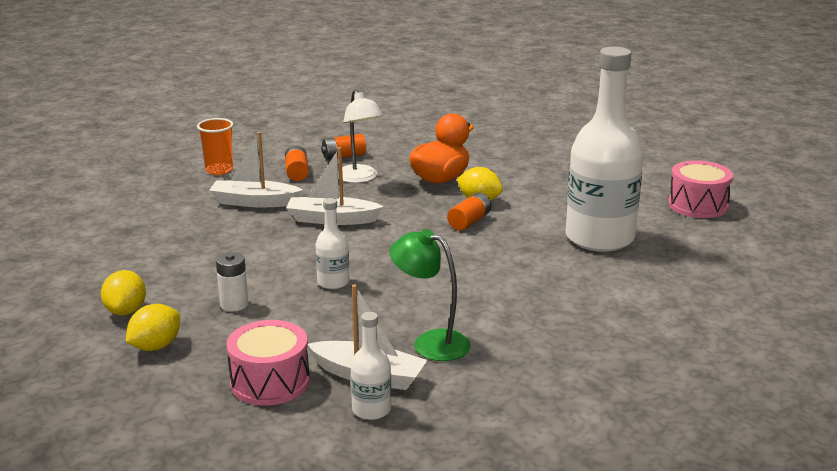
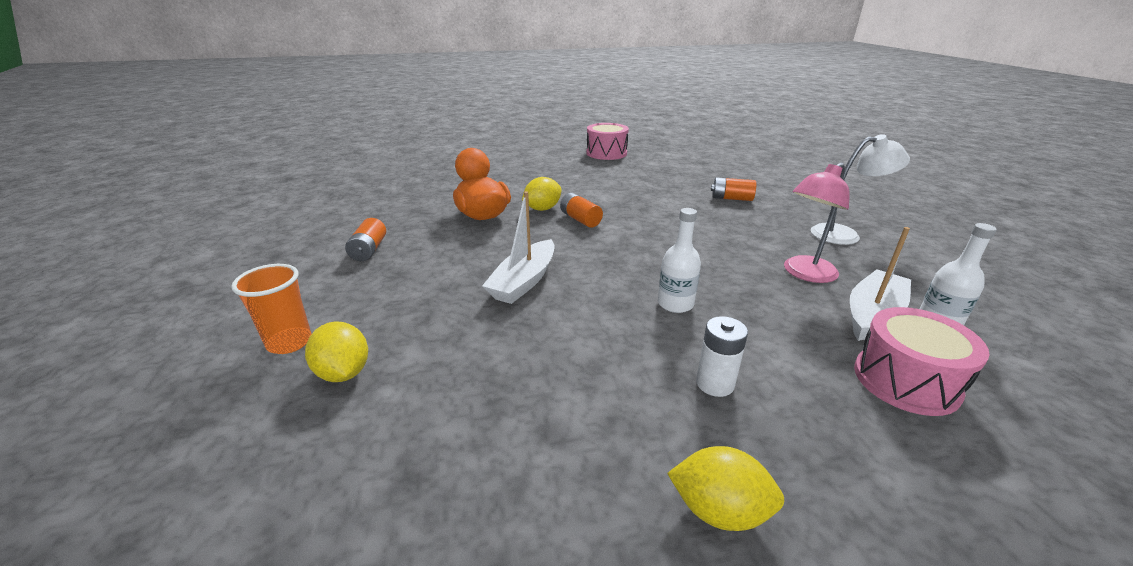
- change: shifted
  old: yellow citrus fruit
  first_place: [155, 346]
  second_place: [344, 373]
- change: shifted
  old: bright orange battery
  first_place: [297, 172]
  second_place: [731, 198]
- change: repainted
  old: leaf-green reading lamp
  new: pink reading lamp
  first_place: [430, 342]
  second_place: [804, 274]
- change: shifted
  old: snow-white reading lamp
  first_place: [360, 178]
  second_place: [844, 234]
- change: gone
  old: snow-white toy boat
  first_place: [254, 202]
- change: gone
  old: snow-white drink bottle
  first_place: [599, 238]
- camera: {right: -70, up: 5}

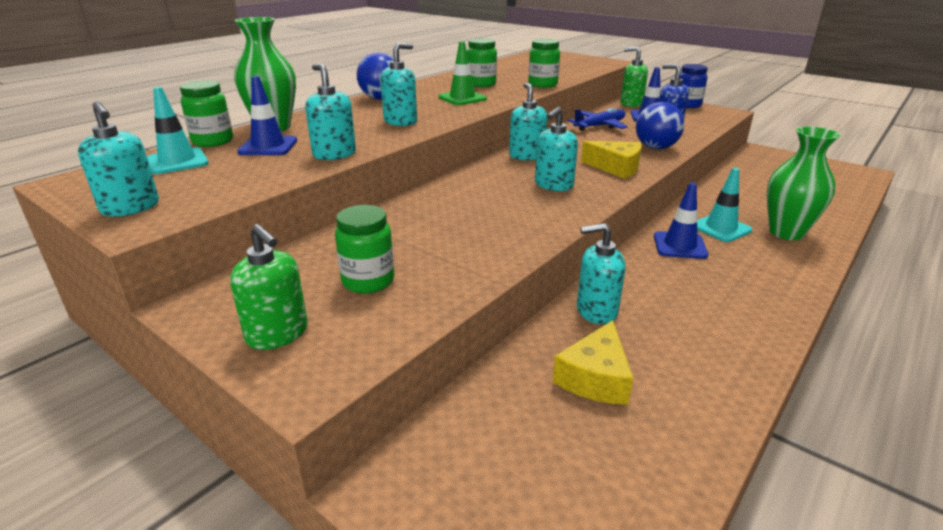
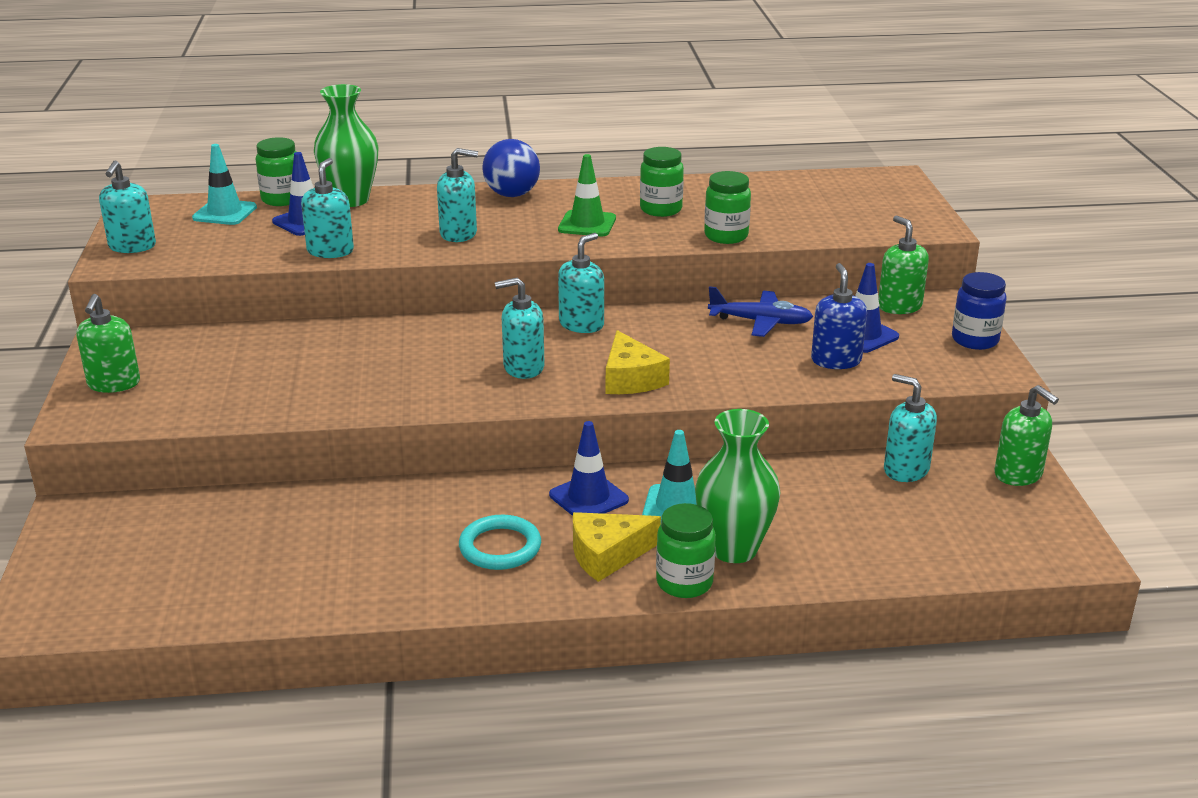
- change: new
  new: turquoise torus
  second_place: [500, 547]
- change: shifted
  old: yellow cheese
  first_place: [595, 378]
  second_place: [607, 555]
- change: shifted
  old: leaf-green jar
  first_place: [368, 281]
  second_place: [684, 583]
- change: shifted
  old: turquoise pump bottle
  first_place: [596, 311]
  second_place: [905, 470]
- change: new
  new: leaf-green pump bottle
  second_place: [1018, 474]
- change: gone
  old: cobalt ball
  first_place: [656, 148]
- camera: {right: 45, up: 0}

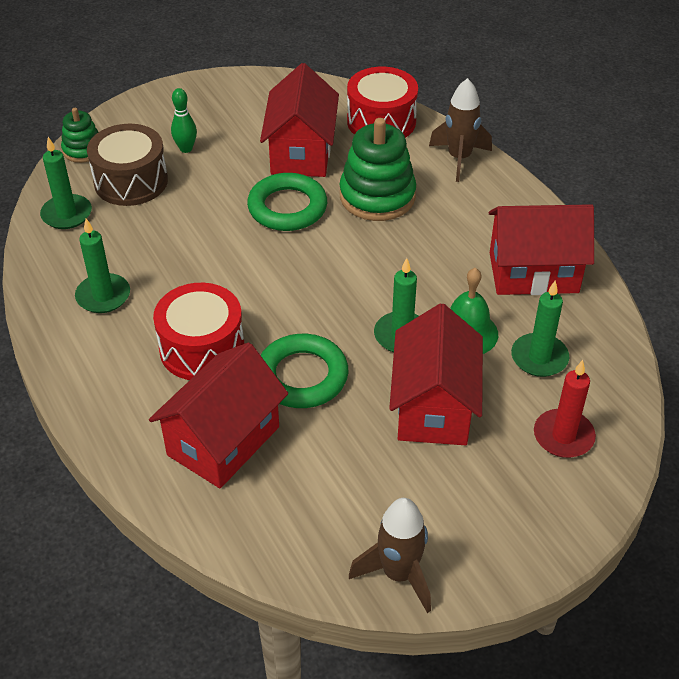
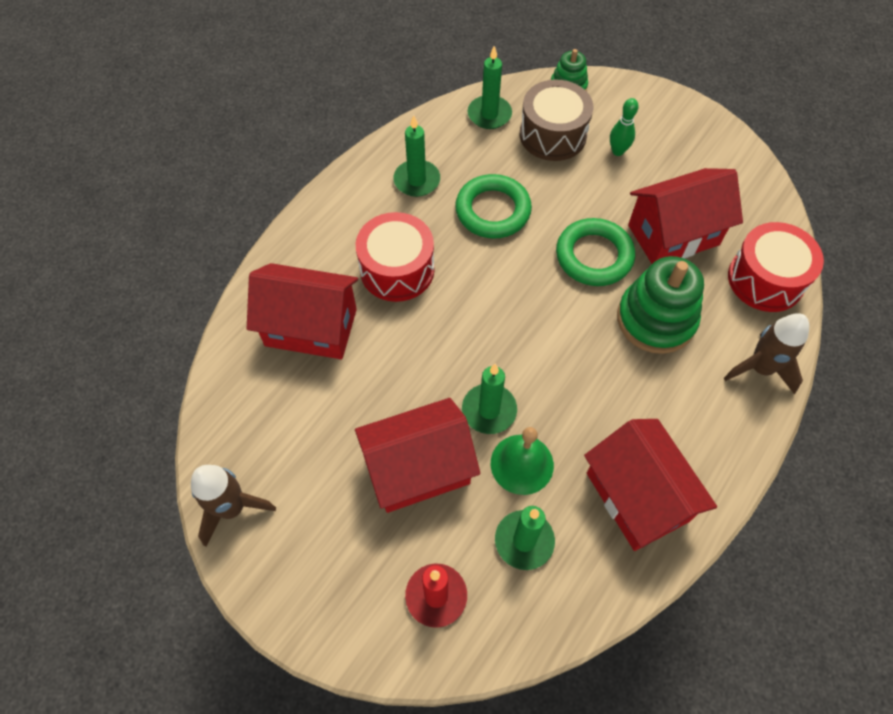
- change: shifted
  old: leaf-green torus
  first_place: [302, 376]
  second_place: [493, 210]
- camera: {right: 65, up: 15}

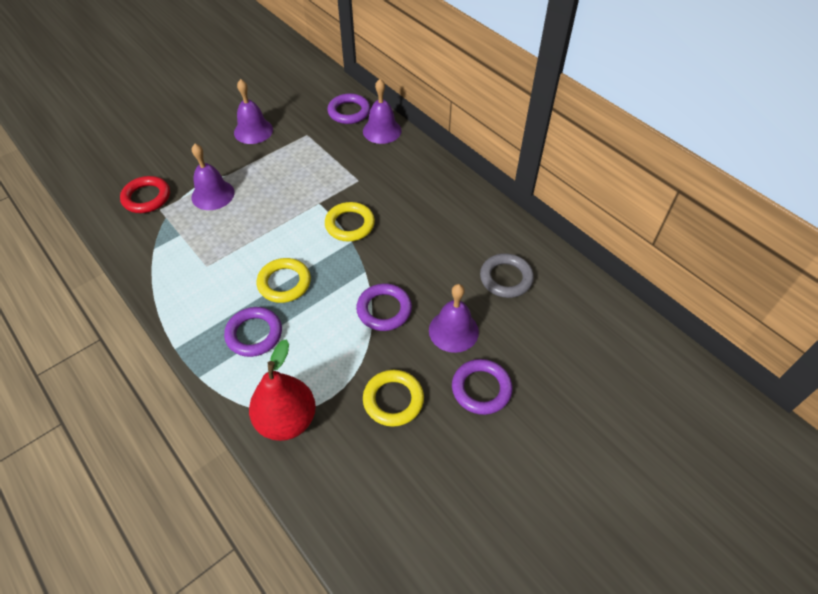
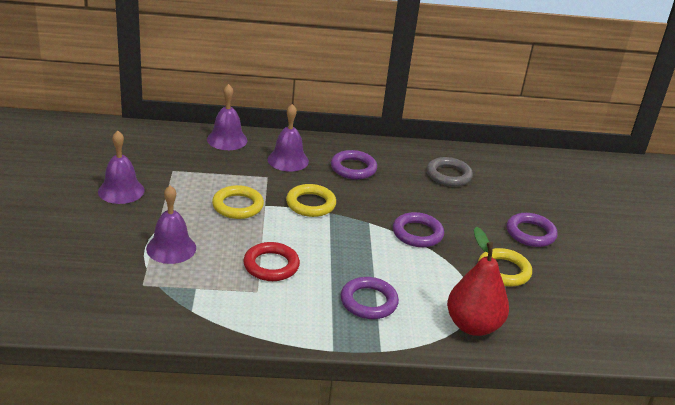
- change: shifted
  old: yellow torus
  first_place: [284, 283]
  second_place: [238, 206]
- change: shifted
  old: crimson torus
  first_place: [146, 197]
  second_place: [271, 265]
- change: shifted
  old: violet school bell
  first_place: [453, 331]
  second_place: [288, 160]
- change: shifted
  old: violet torus
  first_place: [349, 112]
  second_place: [353, 168]
- camera: {right: -55, up: -20}

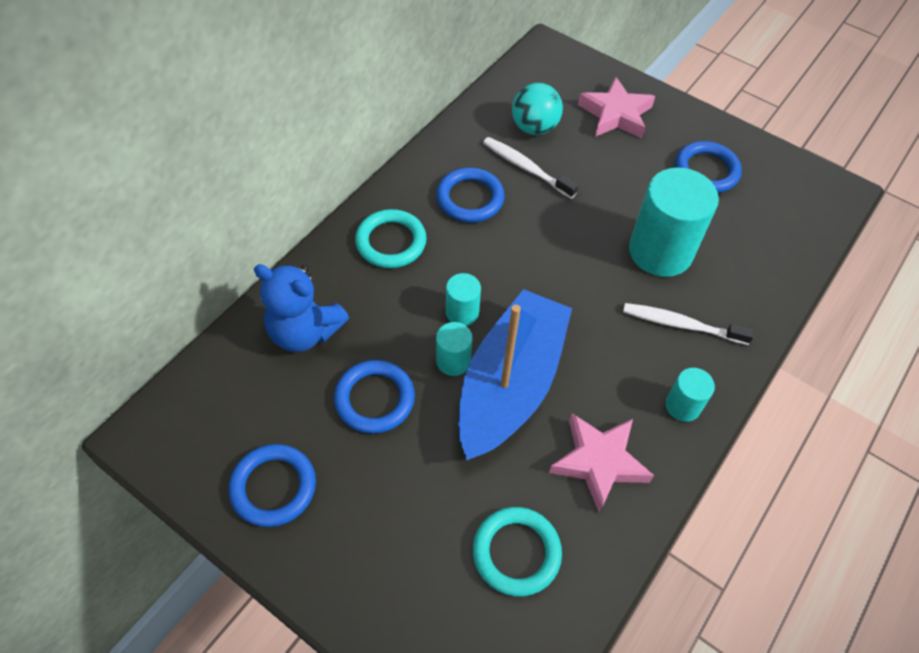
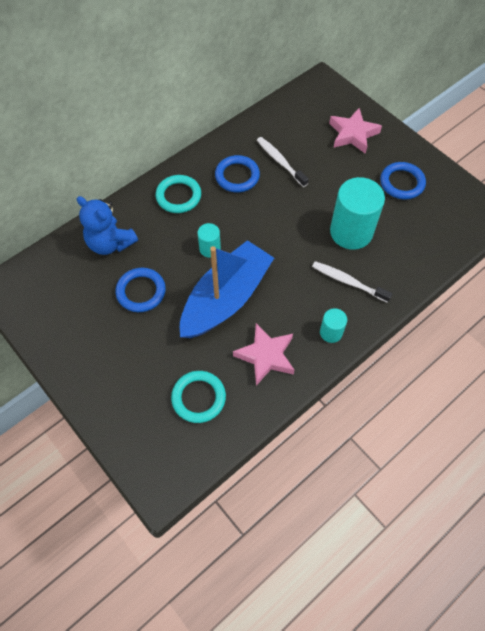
- change: gone
  old: cobalt torus
  first_place: [273, 487]
- change: gone
  old: turquoise cylinder shape
  first_place: [453, 361]
- change: gone
  old: turquoise ball
  first_place: [534, 127]
- camera: {right: 15, up: 5}

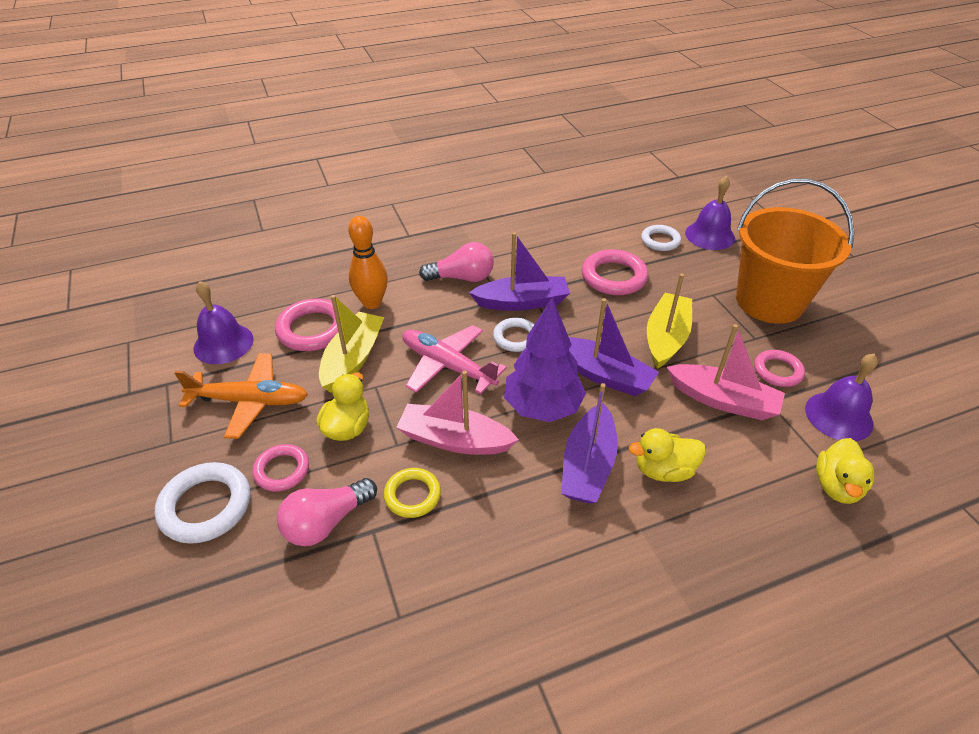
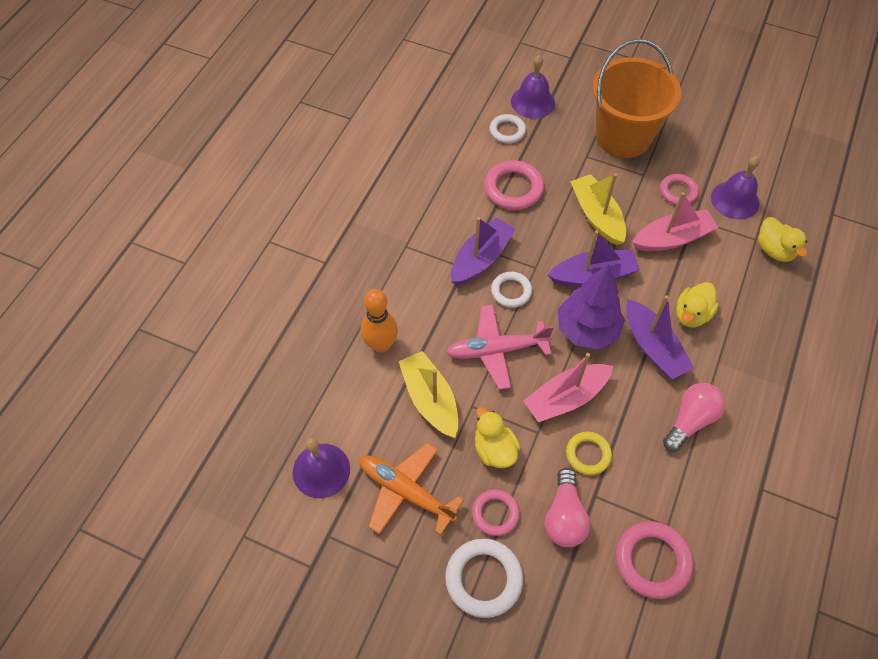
- change: rotated
  old: bright orange plane
  first_place: [249, 401]
  second_place: [406, 492]
  degrees: -105
- change: shifted
  old: pink torus
  first_place: [313, 329]
  second_place: [652, 561]
- change: shifted
  old: pink light bulb
  first_place: [462, 278]
  second_place: [690, 420]
- camera: {right: -45, up: 15}

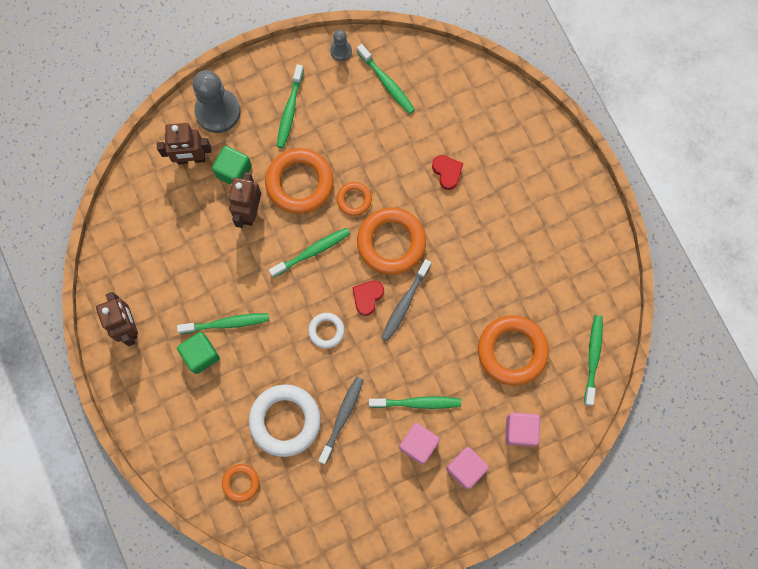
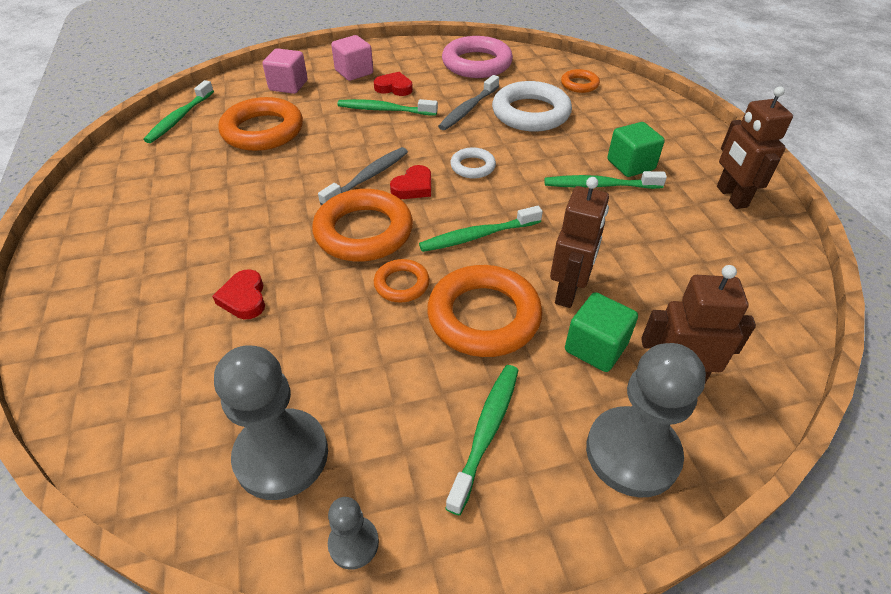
- change: swapped
  old: leaf-green tooth brush
  new: gray game pawn
  first_place: [386, 82]
  second_place: [281, 455]
- change: swapped
  old: pink solid cube
  new: crimson love heart
  first_place: [418, 444]
  second_place: [394, 88]
- change: new
  new: pink torus
  second_place: [477, 63]
- camera: {right: -170, up: -30}

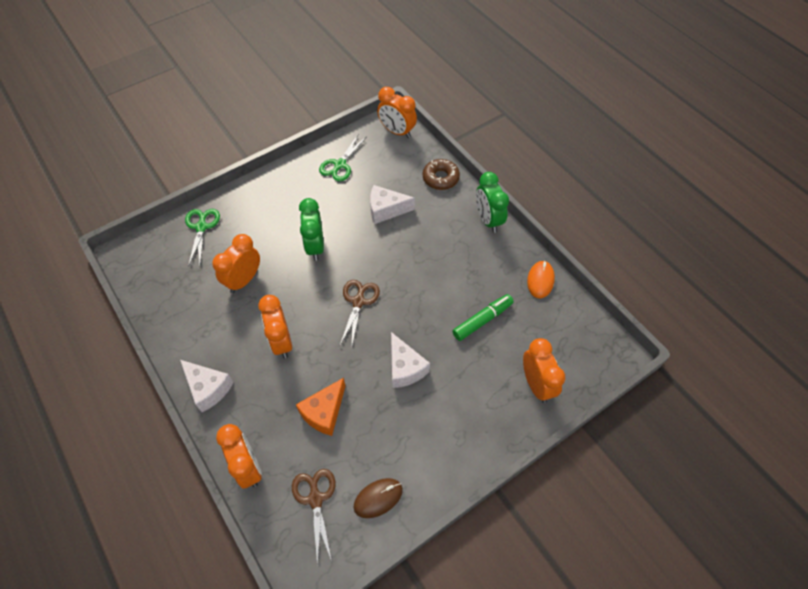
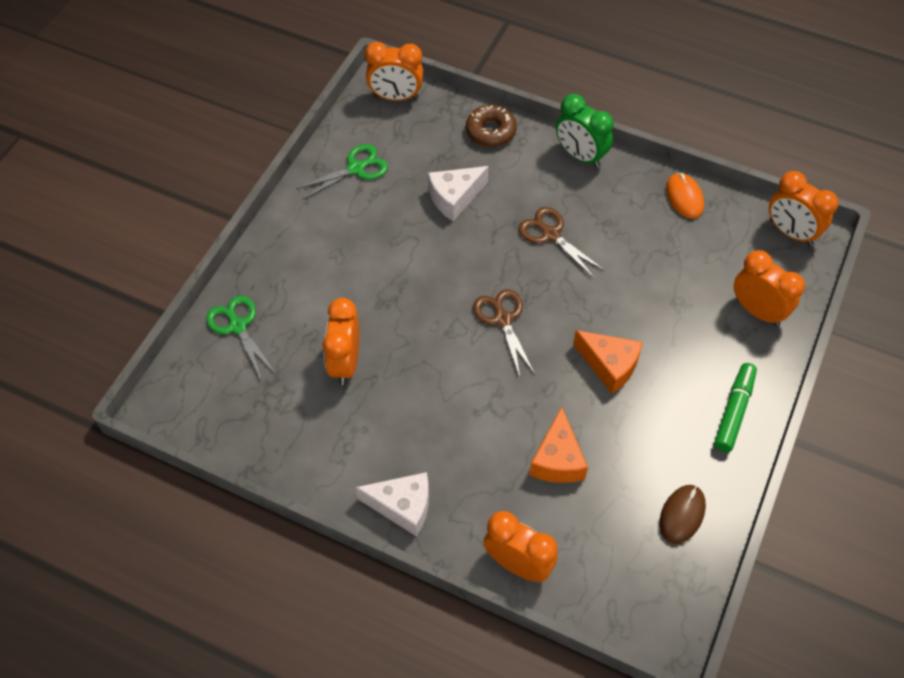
- change: rotated
  old: leaf-green scissors
  first_place: [340, 165]
  second_place: [356, 169]
  degrees: -120
- change: shifted
  old: dark brown scissors
  first_place: [315, 499]
  second_place: [551, 235]
- change: repainted
  old: snow-white cheese
  new: bright orange cheese
  first_place: [405, 368]
  second_place: [609, 365]
- change: shifted
  old: leaf-green felt pen
  first_place: [482, 320]
  second_place: [734, 411]
- change: shifted
  old: bright orange alarm clock
  first_place: [281, 341]
  second_place: [790, 232]
- change: gone
  old: leaf-green alarm clock
  first_place: [315, 246]
- camera: {right: -30, up: 0}

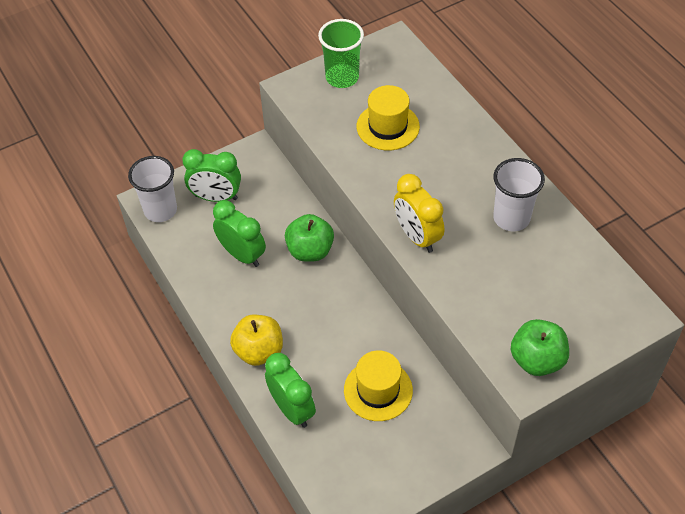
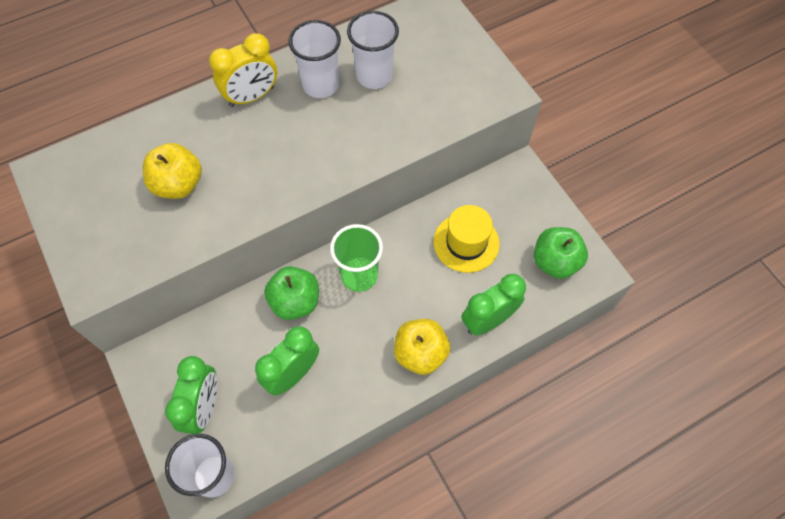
- change: swapped
  old: yellow top hat
  new: yellow toy apple
  first_place: [388, 126]
  second_place: [178, 184]
- change: shifted
  old: yellow alarm clock
  first_place: [417, 236]
  second_place: [252, 96]
- change: shifted
  old: leaf-green beaker
  first_place: [342, 77]
  second_place: [359, 275]
- change: new
  new: snow-white beaker
  second_place: [374, 76]
- change: shifted
  old: leaf-green toy apple
  first_place: [537, 360]
  second_place: [555, 262]
- camera: {right: -90, up: 10}

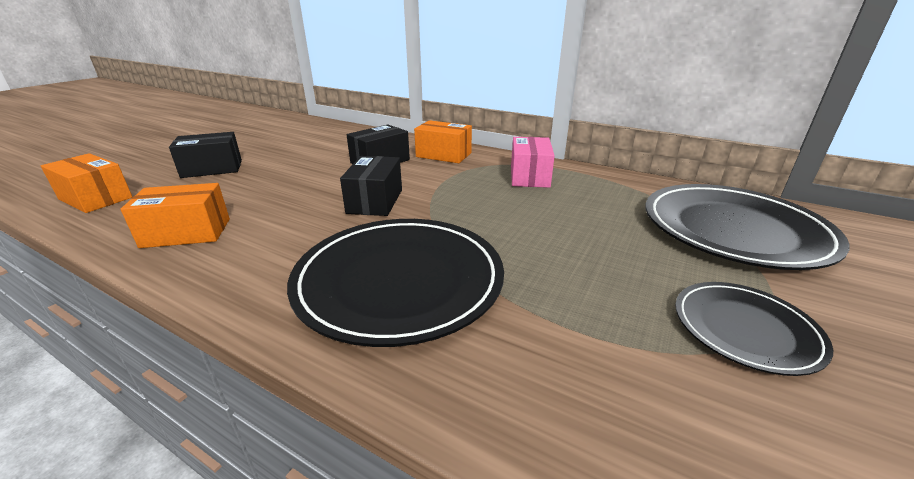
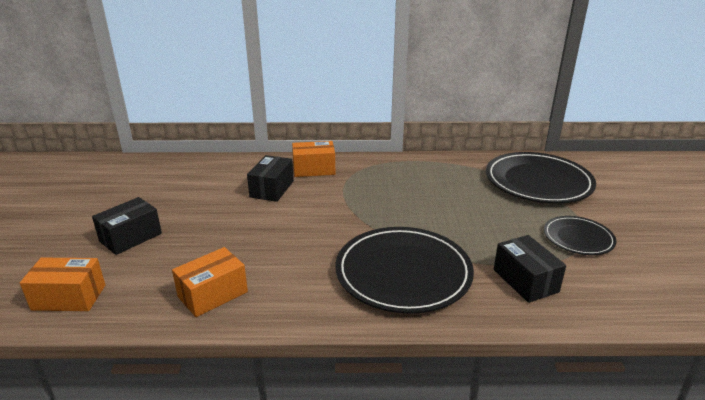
- change: shifted
  old: black package
  first_place: [375, 201]
  second_place: [525, 281]
- change: gone
  old: pink package
  first_place: [529, 176]
- camera: {right: -30, up: 0}

